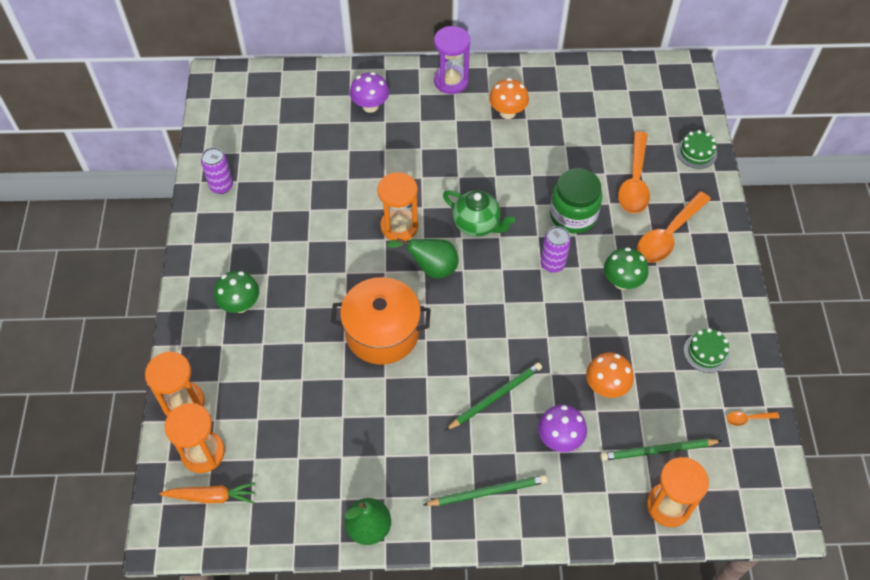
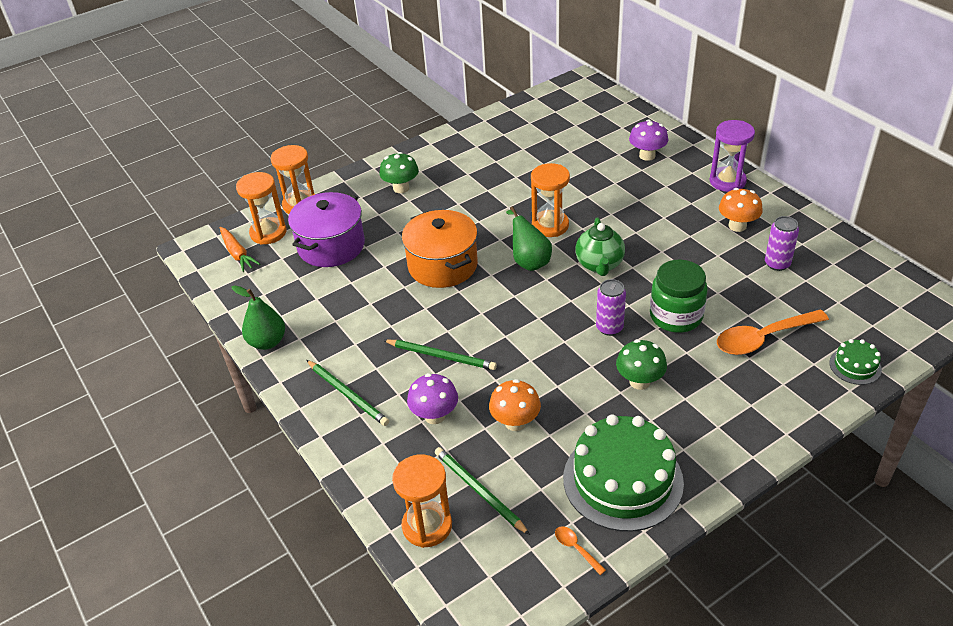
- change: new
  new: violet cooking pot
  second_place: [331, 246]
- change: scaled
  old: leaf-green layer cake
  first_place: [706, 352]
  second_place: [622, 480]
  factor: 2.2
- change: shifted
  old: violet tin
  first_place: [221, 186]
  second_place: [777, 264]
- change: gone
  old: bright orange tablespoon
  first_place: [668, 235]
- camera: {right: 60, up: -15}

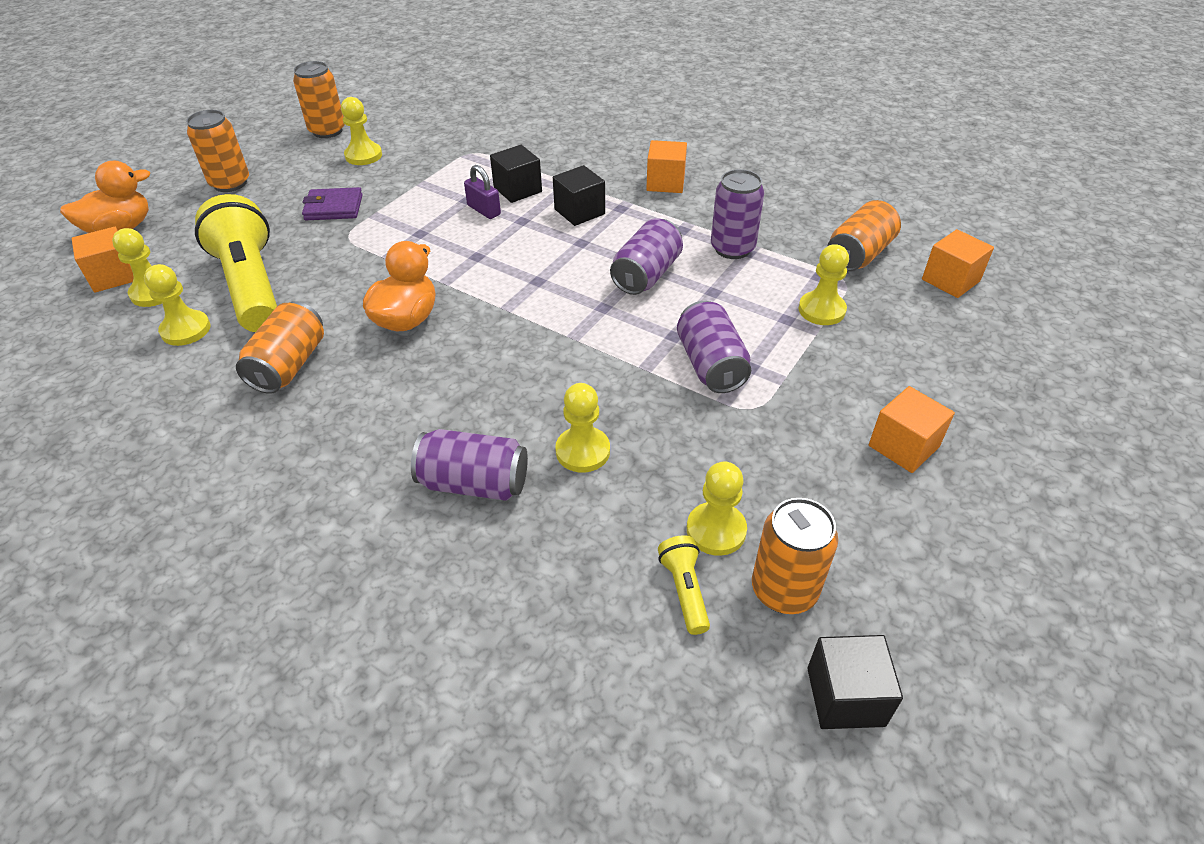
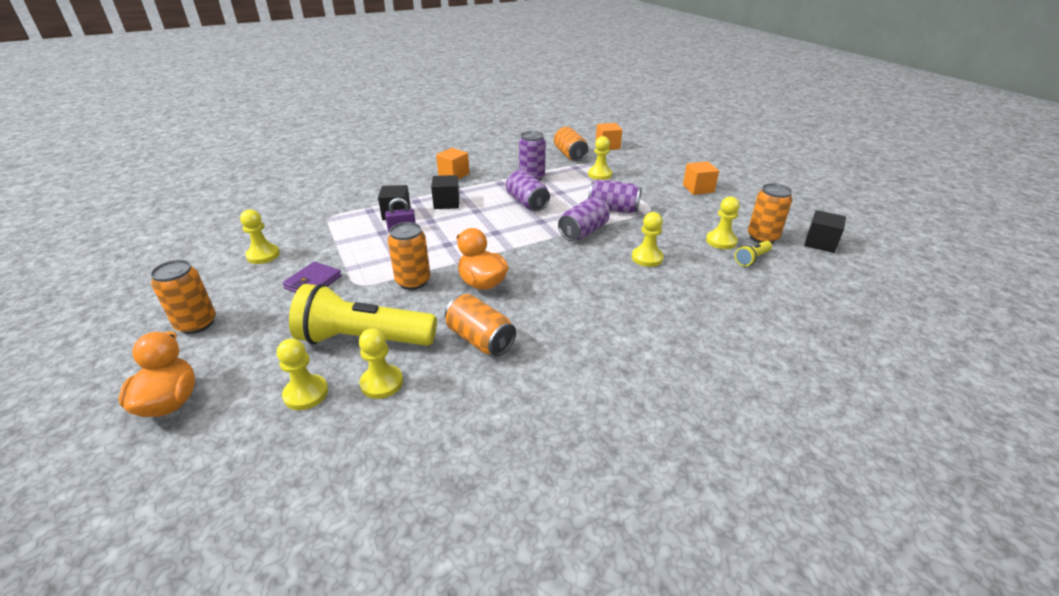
- change: shifted
  old: bright orange tin
  first_place: [327, 131]
  second_place: [413, 281]
- change: shifted
  old: violet tin
  first_place: [474, 483]
  second_place: [583, 232]
- change: rotated
  old: yellow pocket torch
  first_place: [684, 590]
  second_place: [752, 259]
  degrees: -60
- change: gone
  old: bright orange solid cube
  first_place: [114, 276]
- camera: {right: -60, up: -10}

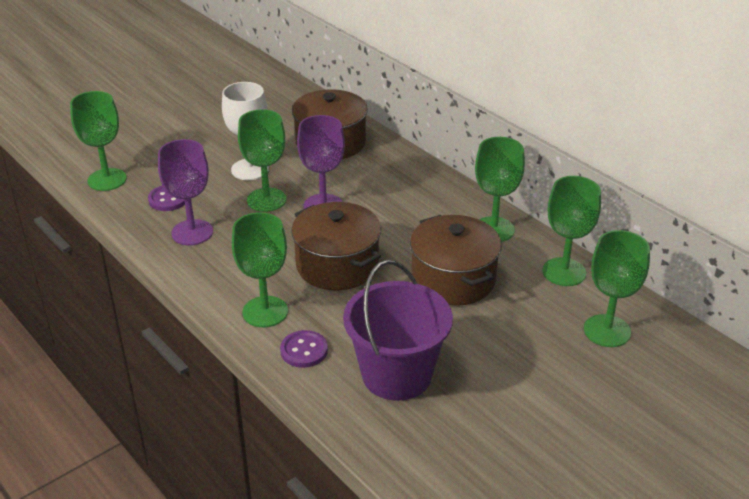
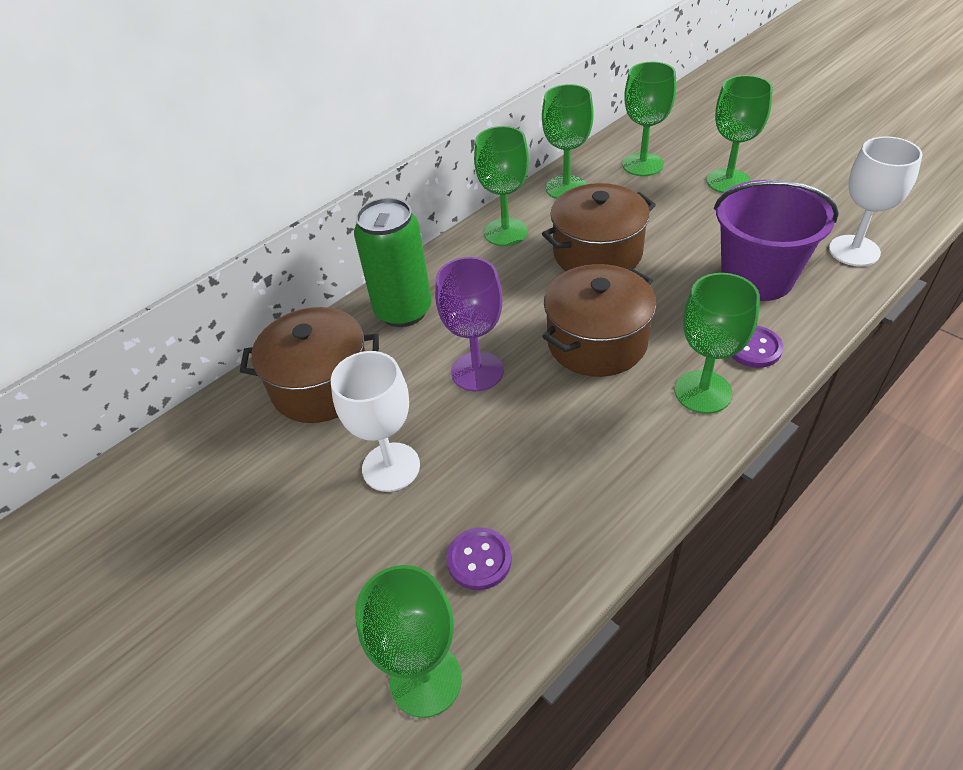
- change: new
  new: leaf-green tin
  second_place: [403, 311]
- change: shifted
  old: leaf-green goblet
  first_place: [266, 200]
  second_place: [728, 181]
- change: new
  new: snow-white goblet
  second_place: [854, 251]
- change: gone
  old: violet goblet
  first_place: [192, 232]
- camera: {right: -90, up: 10}

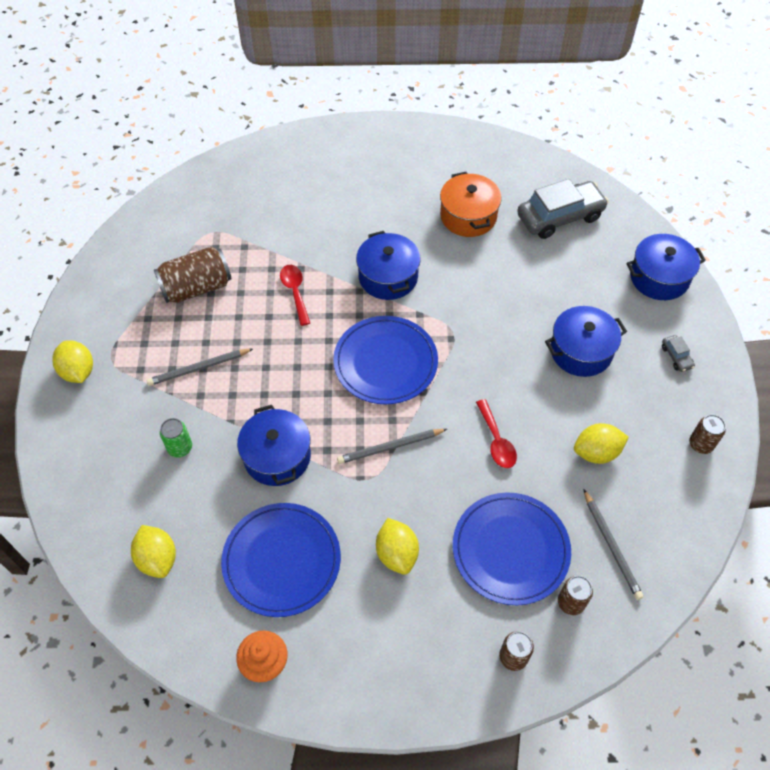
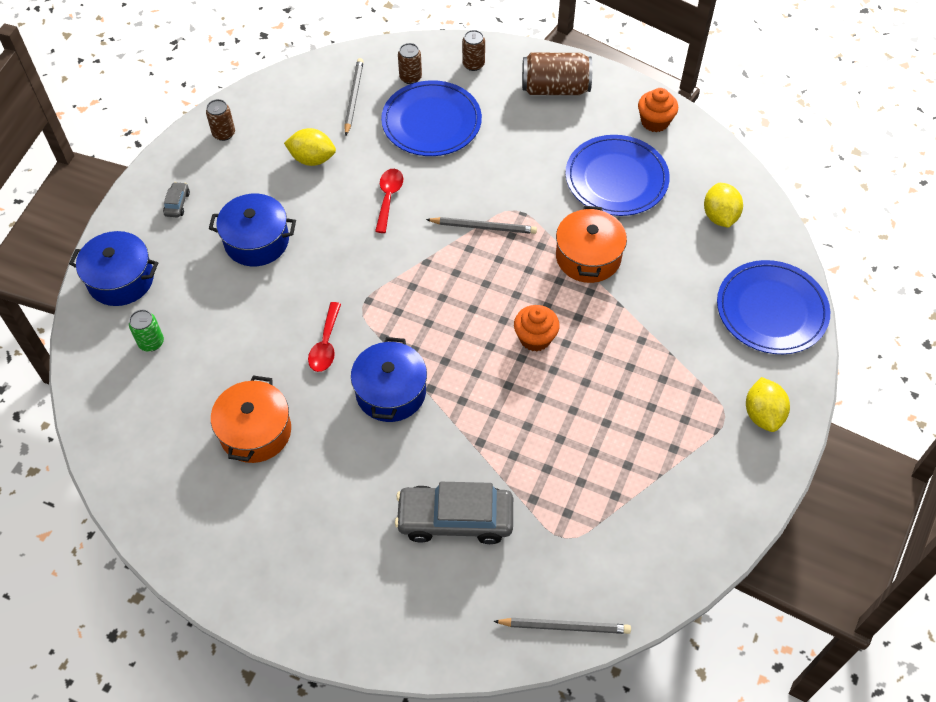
- change: shifted
  old: leaf-green tin
  first_place: [180, 448]
  second_place: [151, 342]
- change: shifted
  old: crimson tablespoon
  first_place: [295, 292]
  second_place: [326, 344]
- change: shifted
  old: gray car
  first_place: [560, 217]
  second_place: [455, 519]
- change: shifted
  old: gray lead pencil
  first_place: [199, 368]
  second_place: [565, 626]
- change: new
  new: bright orange cupcake
  second_place: [535, 338]
- change: shifted
  old: dark brown tin
  first_place: [196, 287]
  second_place: [555, 88]
- change: repainted
  old: cobalt cooking pot
  new: bright orange cooking pot
  first_place: [277, 456]
  second_place: [588, 257]
- change: shifted
  old: cobalt plate
  first_place: [385, 362]
  second_place: [771, 310]
- change: gone
  old: yellow citrus fruit
  first_place: [397, 553]
- camera: {right: -155, up: 0}

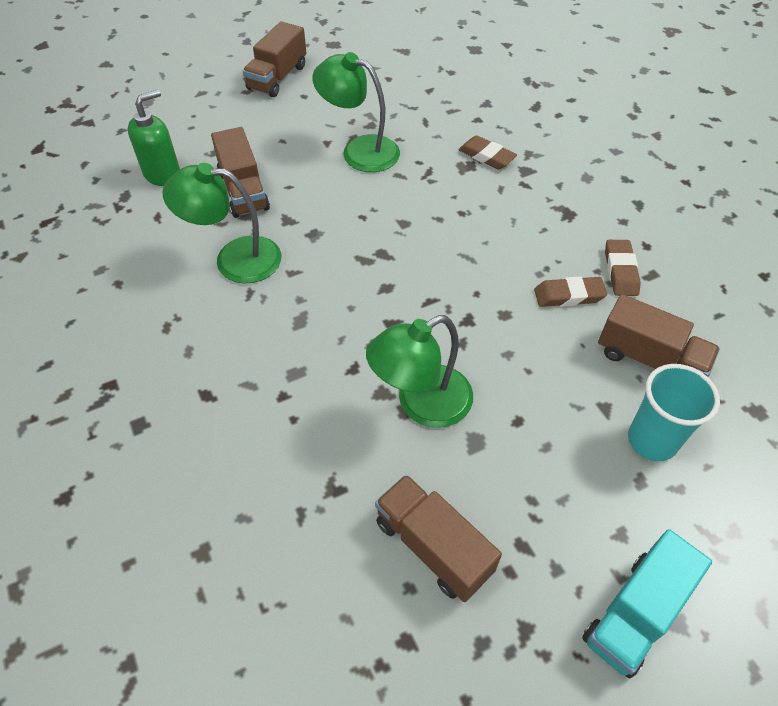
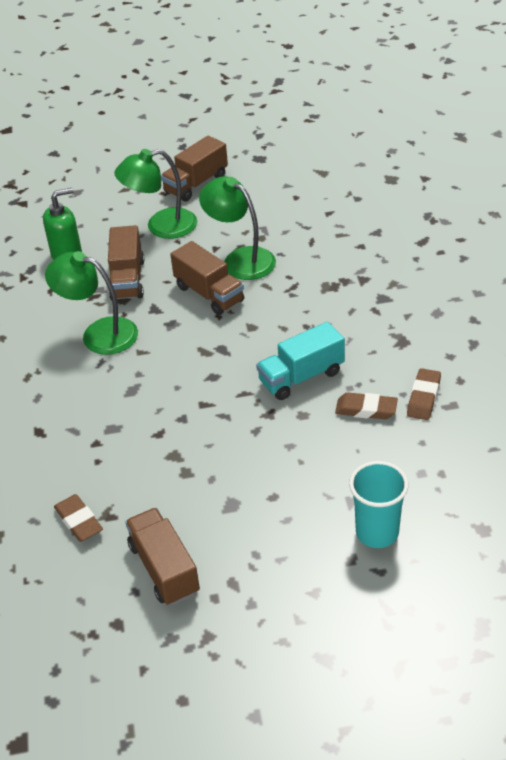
- change: shifted
  old: dark brown pencil eraser
  first_place: [486, 156]
  second_place: [79, 521]
- change: shifted
  old: leaf-green reading lamp
  first_place: [421, 404]
  second_place: [161, 226]
- change: shifted
  old: dark brown truck
  first_place: [649, 359]
  second_place: [209, 294]
- change: shifted
  old: turquoise truck
  first_place: [635, 613]
  second_place: [301, 377]
- camera: {right: 20, up: -10}

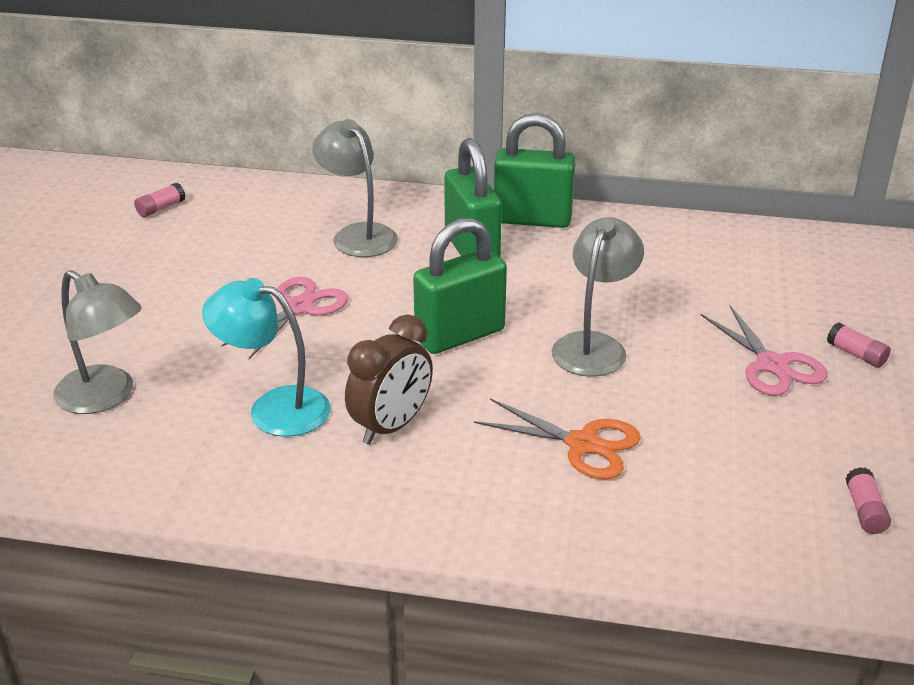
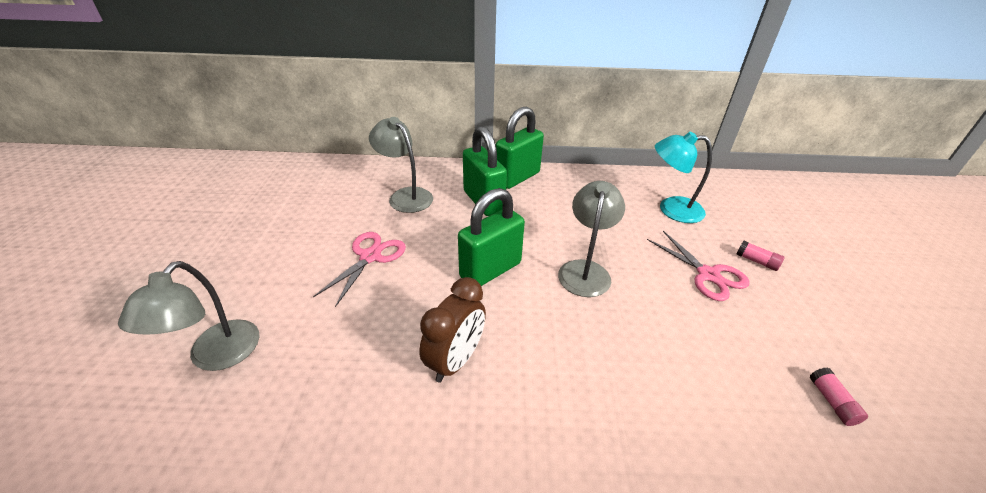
- change: rotated
  old: gray reading lamp
  first_place: [105, 397]
  second_place: [216, 356]
  degrees: 75
- change: rotated
  old: leaf-green padlock
  first_place: [532, 219]
  second_place: [517, 178]
  degrees: -45
- change: shifted
  old: turquoise reading lamp
  first_place: [274, 408]
  second_place: [671, 209]
- change: gone
  old: pink stick of glue
  first_place: [161, 208]
- change: gone
  old: bright orange scissors
  first_place: [583, 444]
- camera: {right: -10, up: 5}

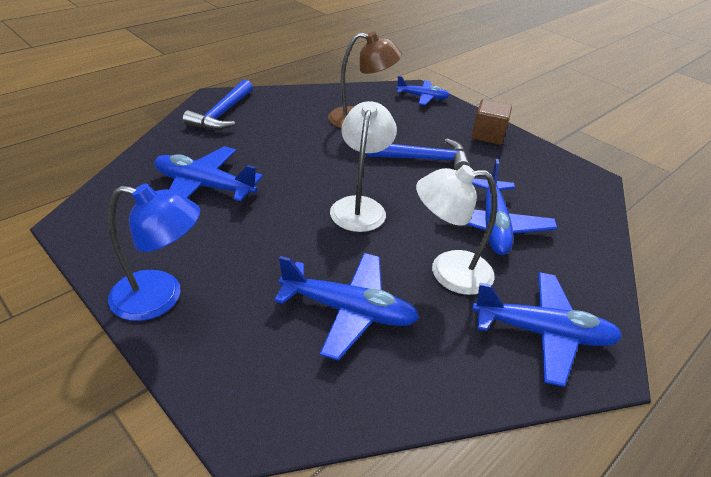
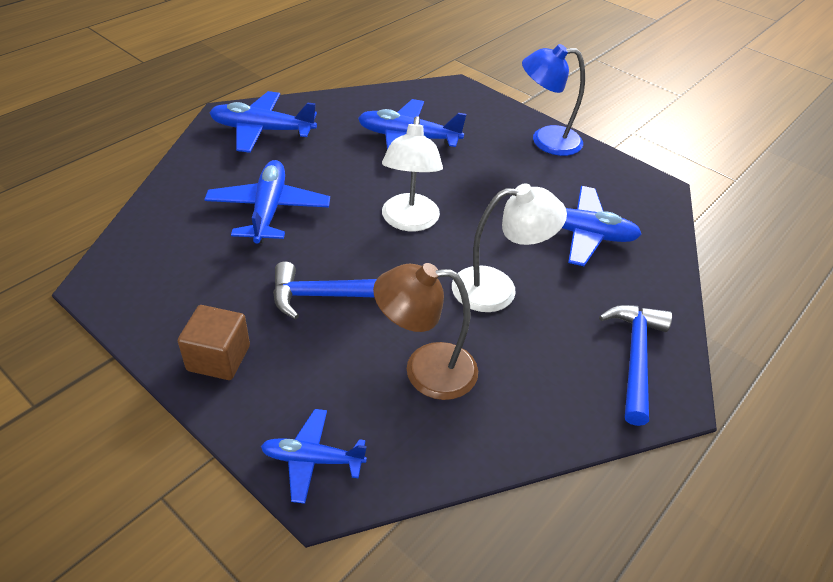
- change: shifted
  old: snow-white reading lamp
  first_place: [448, 272]
  second_place: [497, 289]
- camera: {right: 175, up: 5}

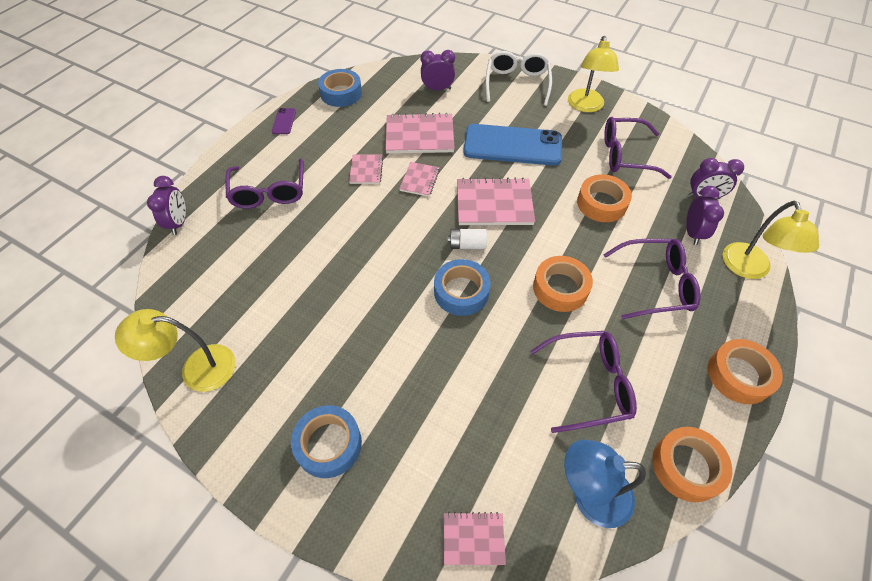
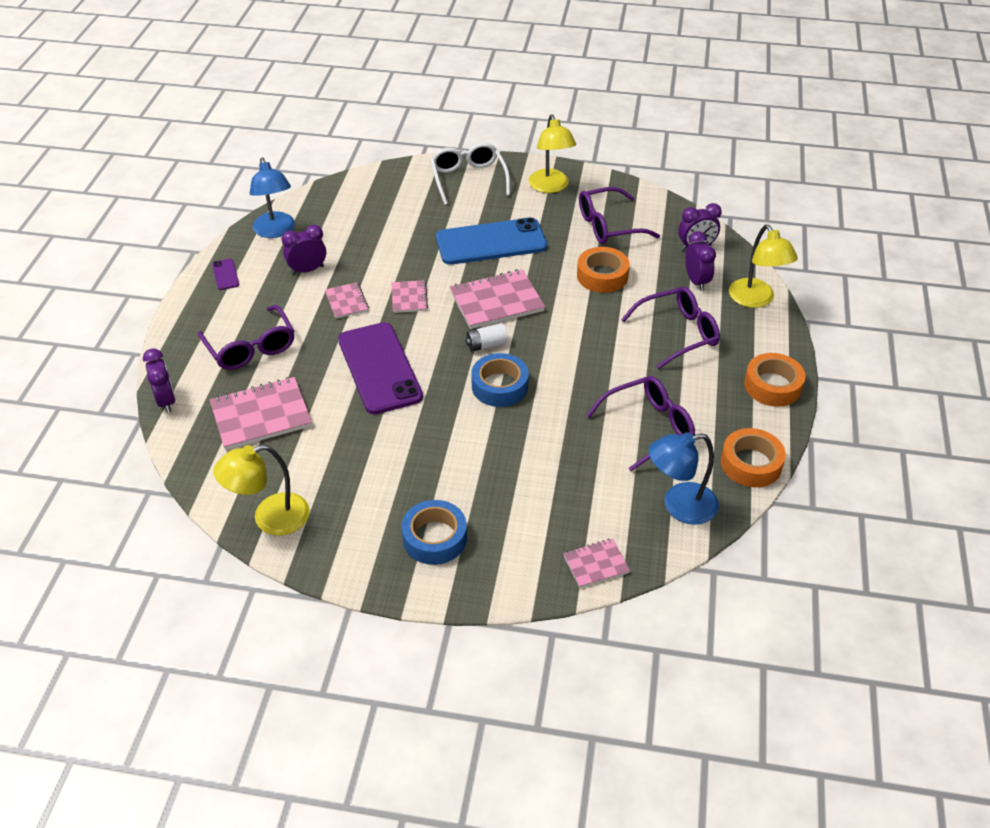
- change: shifted
  old: pink notebook
  first_place: [419, 136]
  second_place: [261, 415]
- change: swapped
  old: cobalt sticky tape
  new: cobalt reading lamp
  first_place: [341, 93]
  second_place: [276, 231]
- change: shifted
  old: violet alarm clock
  first_place: [437, 89]
  second_place: [307, 270]
- change: new
  new: violet mobile phone
  second_place: [379, 368]
- change: gone
  old: bright orange sticky tape
  first_place: [560, 288]
- camera: {right: -20, up: -10}

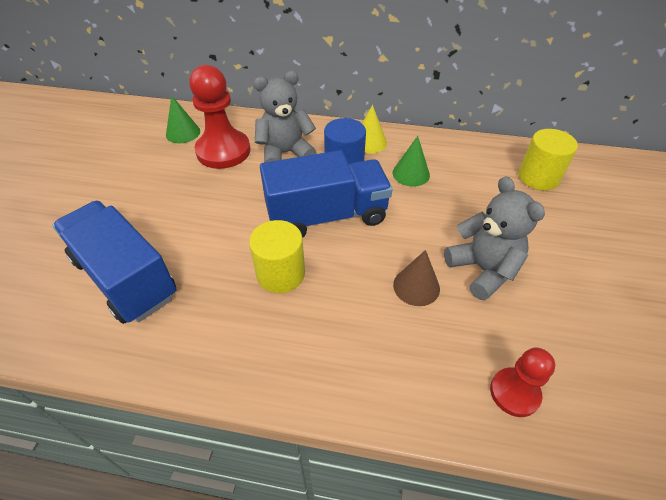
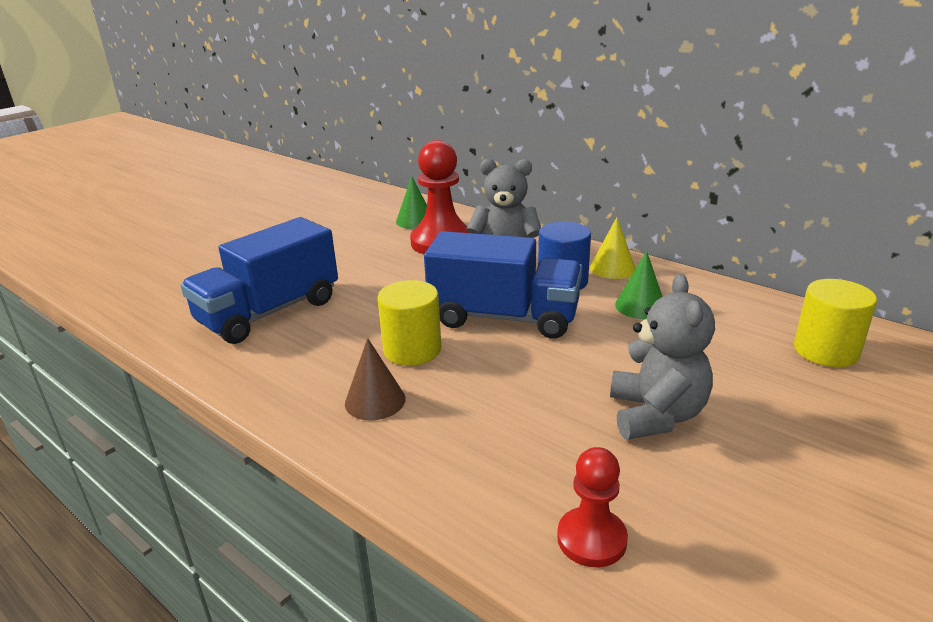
- change: rotated
  old: cobalt truck
  first_place: [125, 278]
  second_place: [269, 312]
  degrees: -120
- change: shifted
  old: dark brown cone shape
  first_place: [416, 286]
  second_place: [375, 401]
- camera: {right: 30, up: -20}

